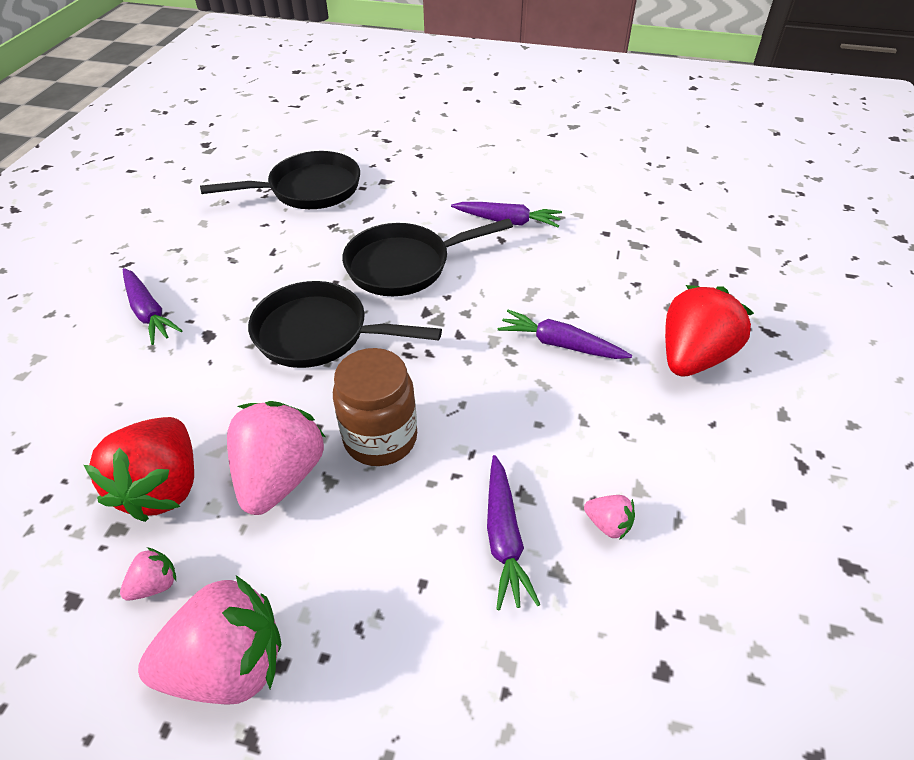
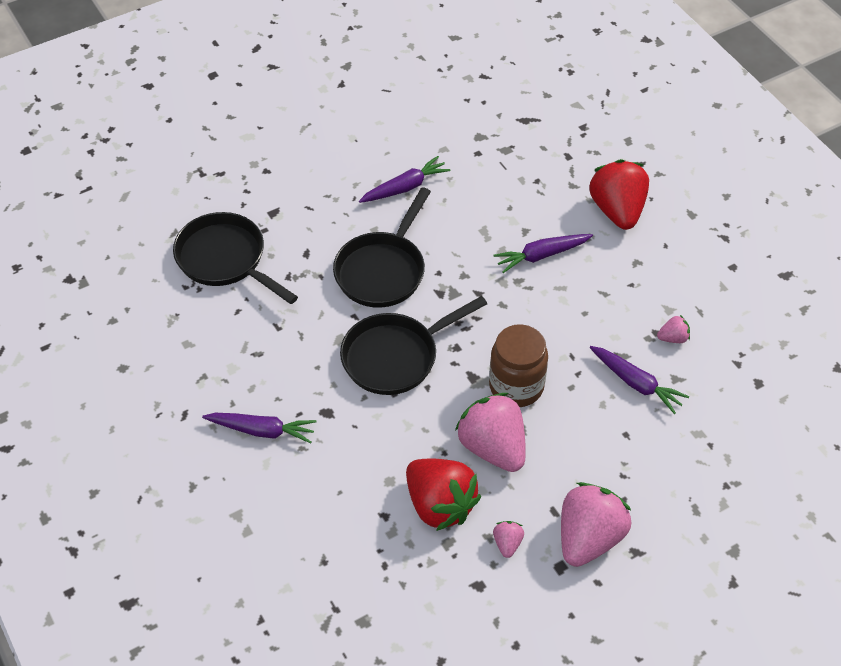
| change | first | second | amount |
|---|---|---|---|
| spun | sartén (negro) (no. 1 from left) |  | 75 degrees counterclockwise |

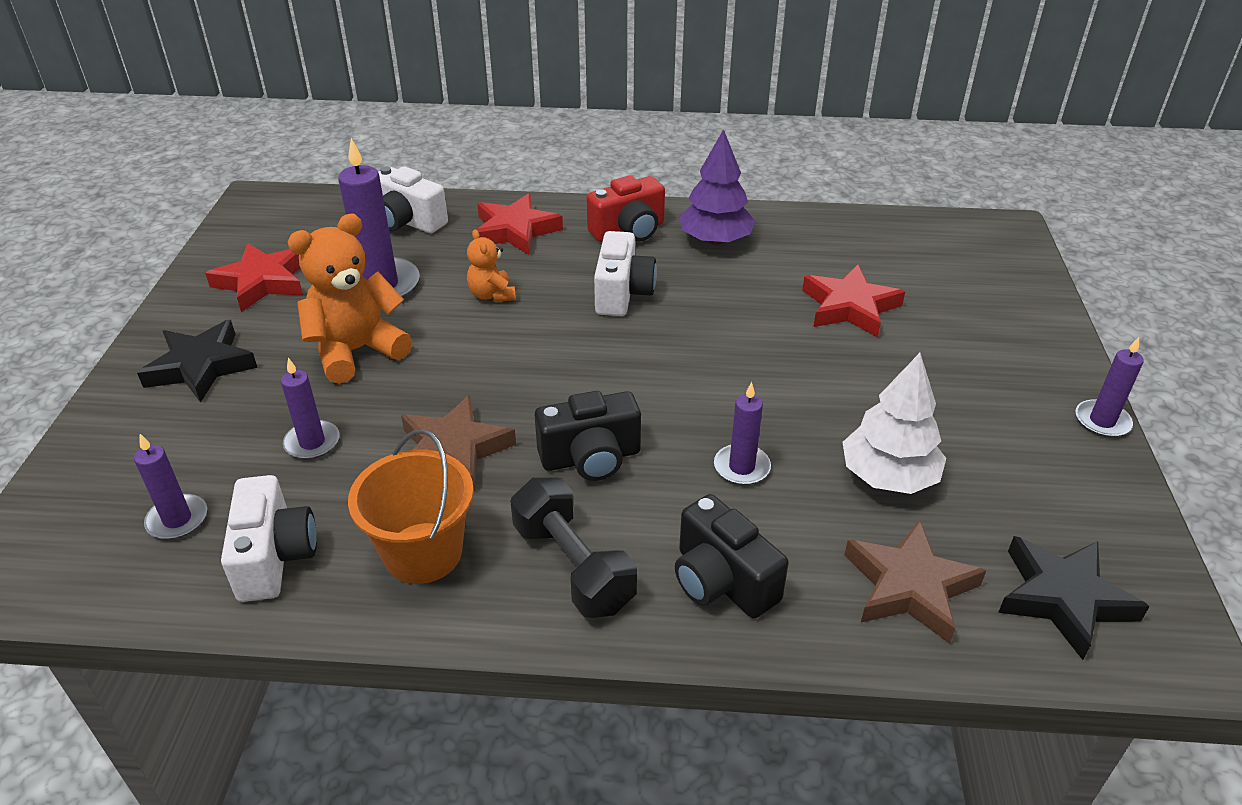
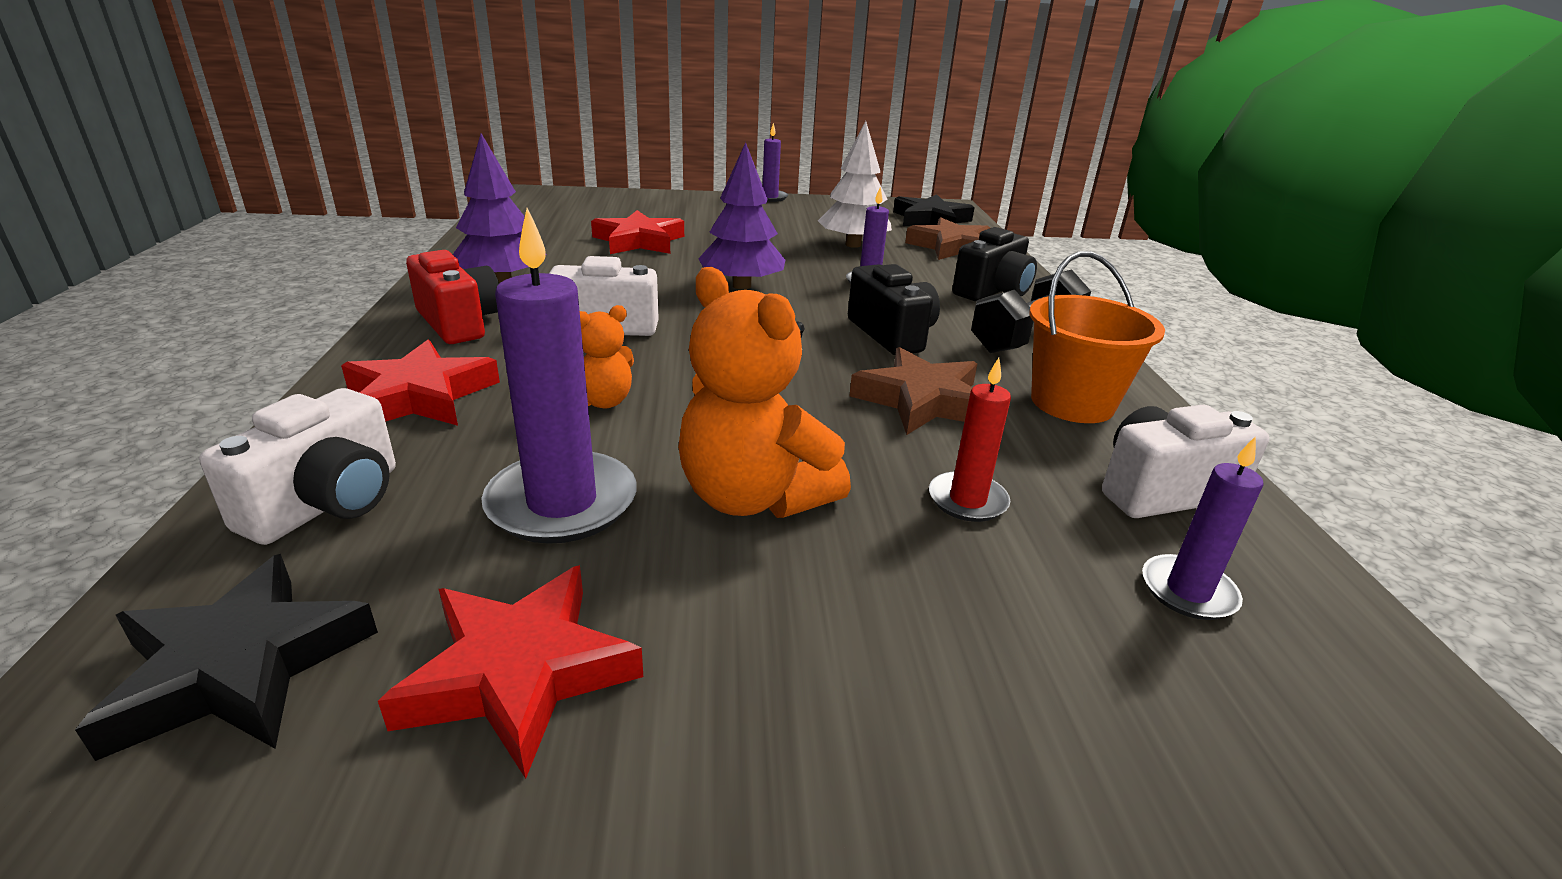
| change | first | second | amount |
|---|---|---|---|
| appeared |  | árbol (morado) (no. 2 from left) |  |
| relocated | estrella (negro) (no. 1 from left) |  |  |
| colour | vela (morado) (no. 2 from left) | vela (rojo) |  |

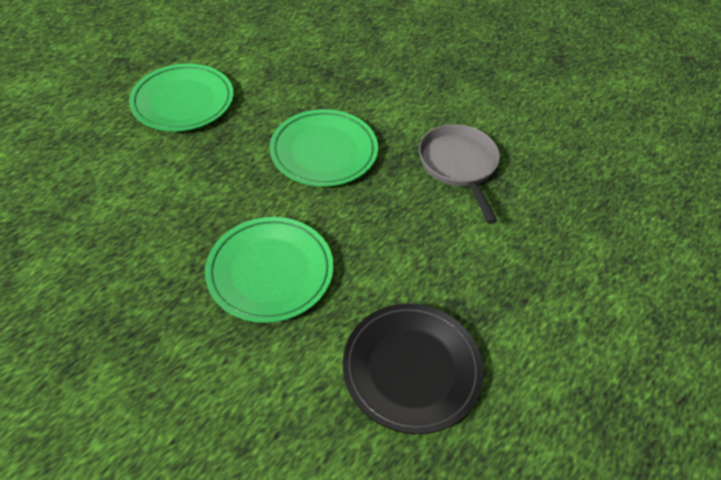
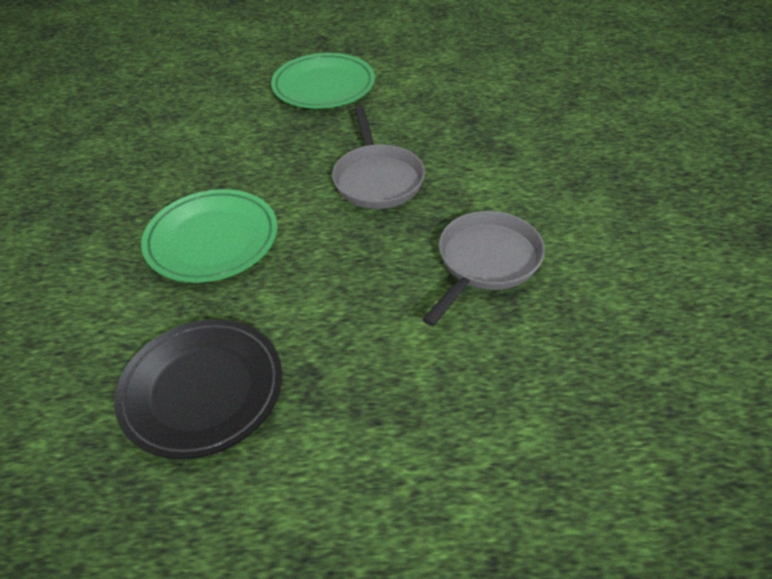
| change | first | second | amount |
|---|---|---|---|
| exchanged | plato (verde) (no. 3 from left) | sartén (gris) (no. 1 from left) |  |

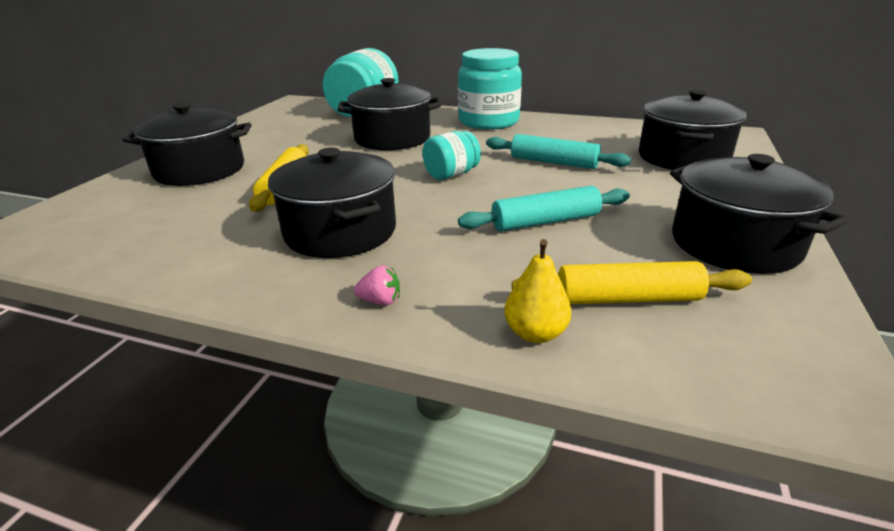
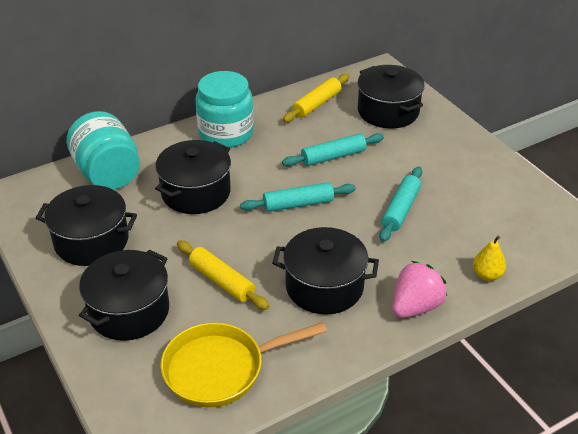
| change | first | second | amount |
|---|---|---|---|
| appeared |  | sartén (amarillo) |  |
| relocated | rodillo (amarillo) (no. 2 from left) |  |  |
| relocated | olla (negro) (no. 5 from left in the first image) | olla (negro) (no. 1 from left) |  |
| exchanged | tarro (turquesa) (no. 2 from left) | rodillo (turquesa) (no. 1 from left) |  |
| size | fresa (rosa) |  | x2.26 |

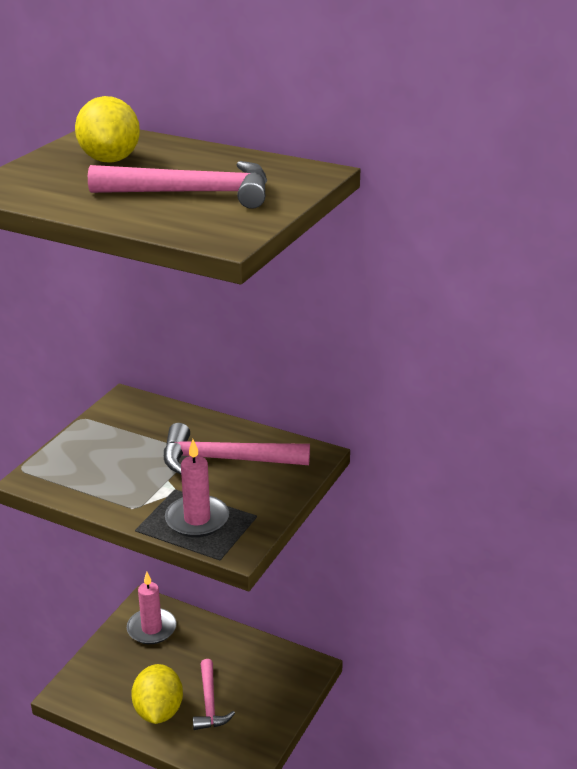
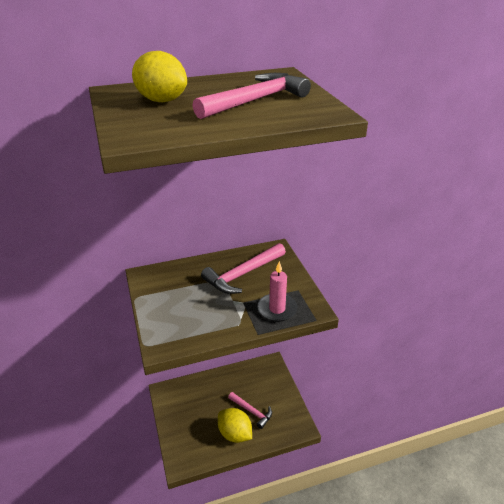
| change | first | second | amount |
|---|---|---|---|
| missing | vela (rosa) (no. 1 from left) |  |  |

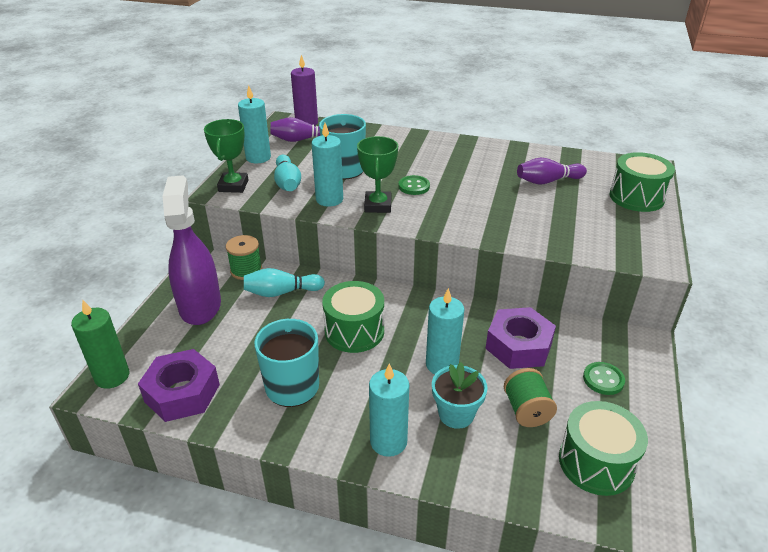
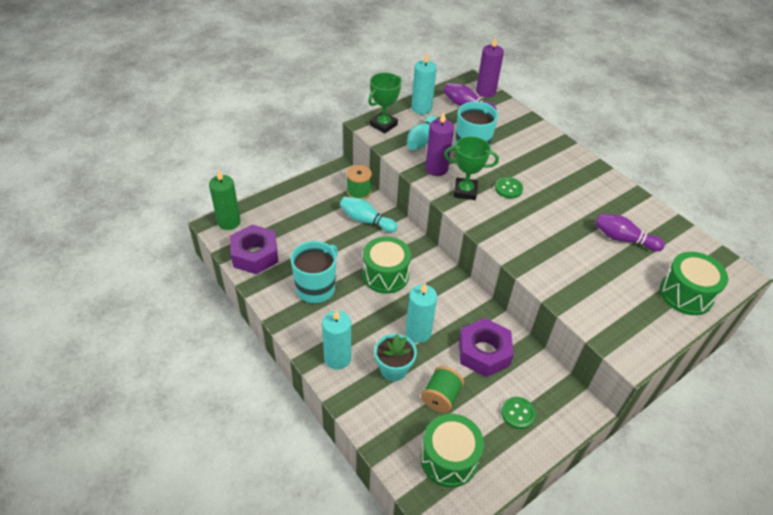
| change | first | second | amount |
|---|---|---|---|
| missing | pulverizador (morado) |  |  |
| colour | vela (turquesa) (no. 2 from left) | vela (morado) (no. 1 from left) |  |
| spun | trofeo (verde) (no. 2 from left) |  | 60 degrees clockwise |

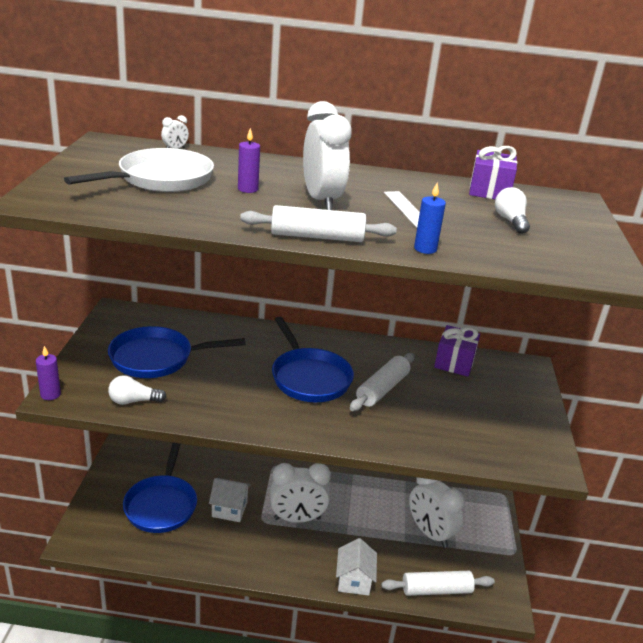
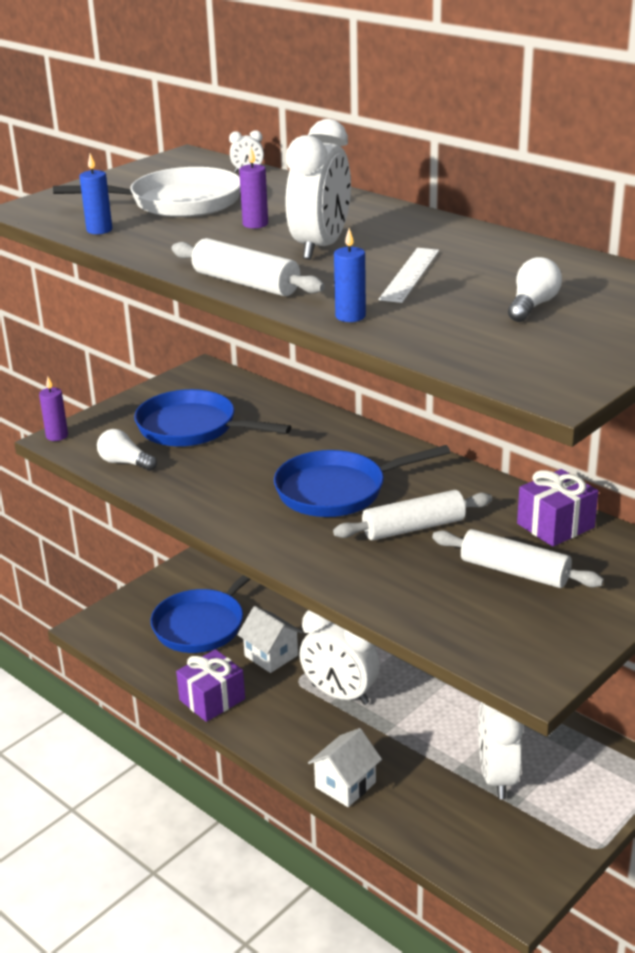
| change | first | second | amount |
|---|---|---|---|
| appeared |  | vela (azul) (no. 1 from left) |  |
| relocated | rodillo (blanco) (no. 3 from left) |  |  |
| relocated | regalo (morado) (no. 2 from left in the first image) | regalo (morado) (no. 1 from left) |  |
| spun | sartén (azul) (no. 3 from left) |  | 60 degrees clockwise |

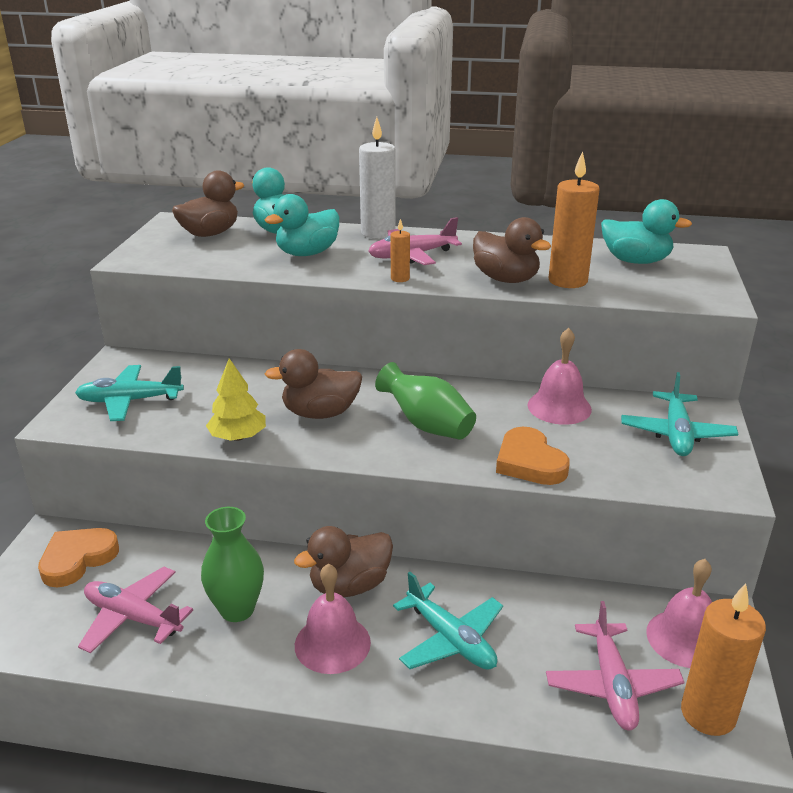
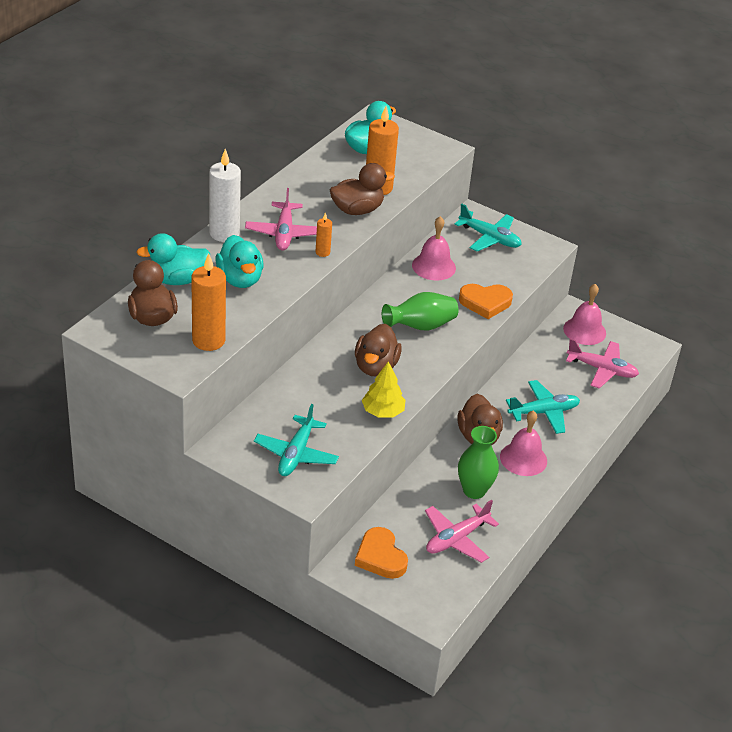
| change | first | second | amount |
|---|---|---|---|
| relocated | vela (naranja) (no. 3 from left in the first image) | vela (naranja) (no. 1 from left) |  |

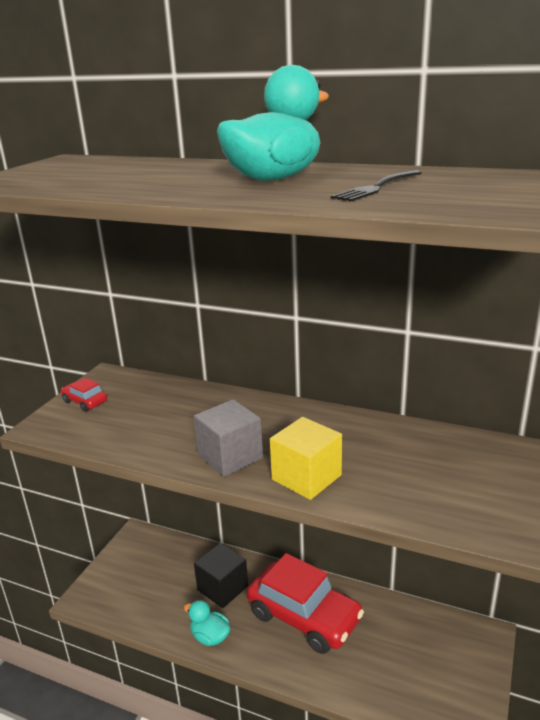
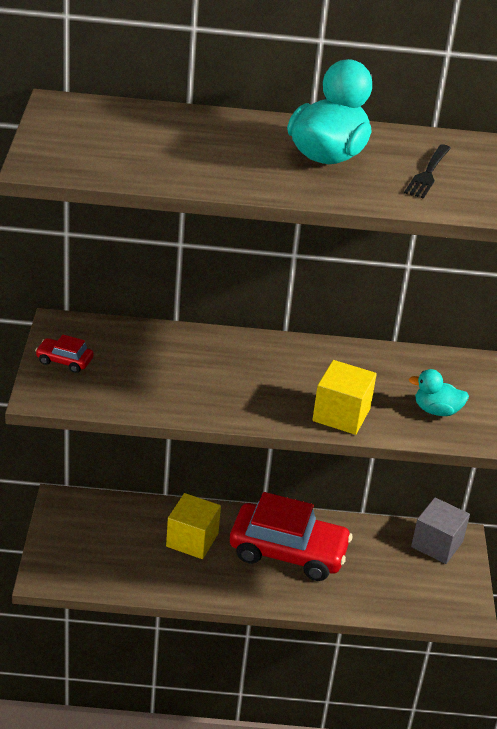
| change | first | second | amount |
|---|---|---|---|
| relocated | pato (turquesa) (no. 1 from left in the first image) | pato (turquesa) (no. 2 from left) |  |
| relocated | cubo (gris) |  |  |
| colour | cubo (negro) | cubo (amarillo) (no. 1 from left) |  |

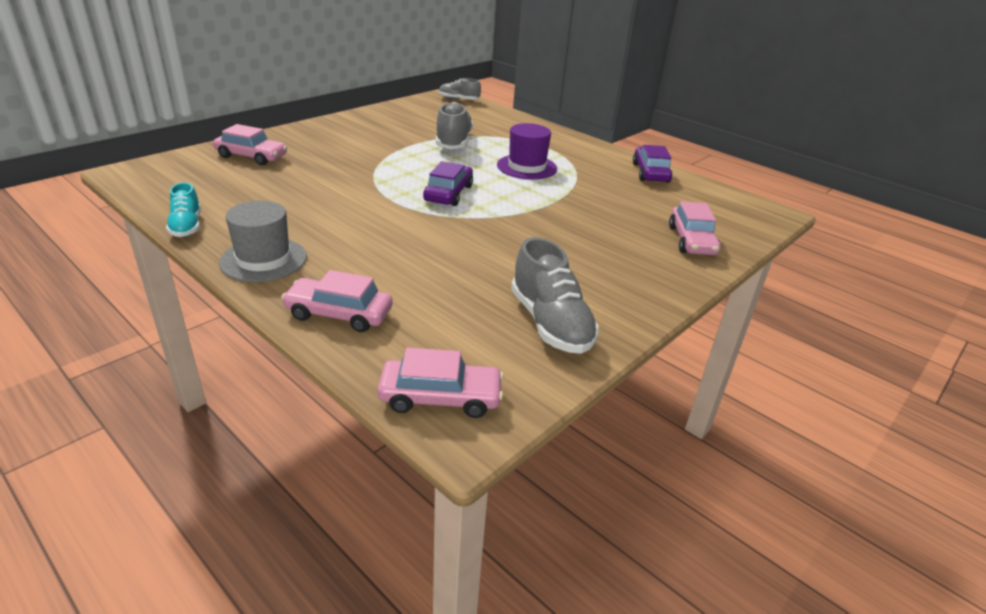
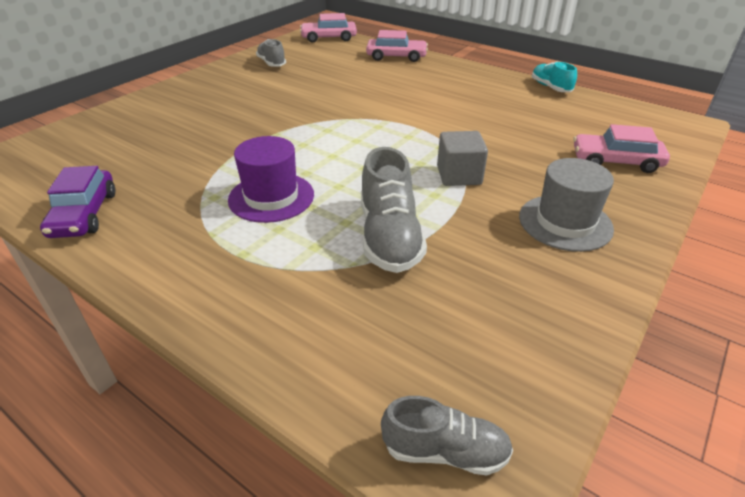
| change | first | second | amount |
|---|---|---|---|
| missing | coche (morado) (no. 1 from left) |  |  |
| missing | coche (rosa) (no. 4 from left) |  |  |
| appeared |  | cubo (gris) |  |
| relocated | sombrero (gris) |  |  |
| size | zapato (gris) (no. 3 from left in the first image) | zapato (gris) (no. 1 from left) | x0.61 |

